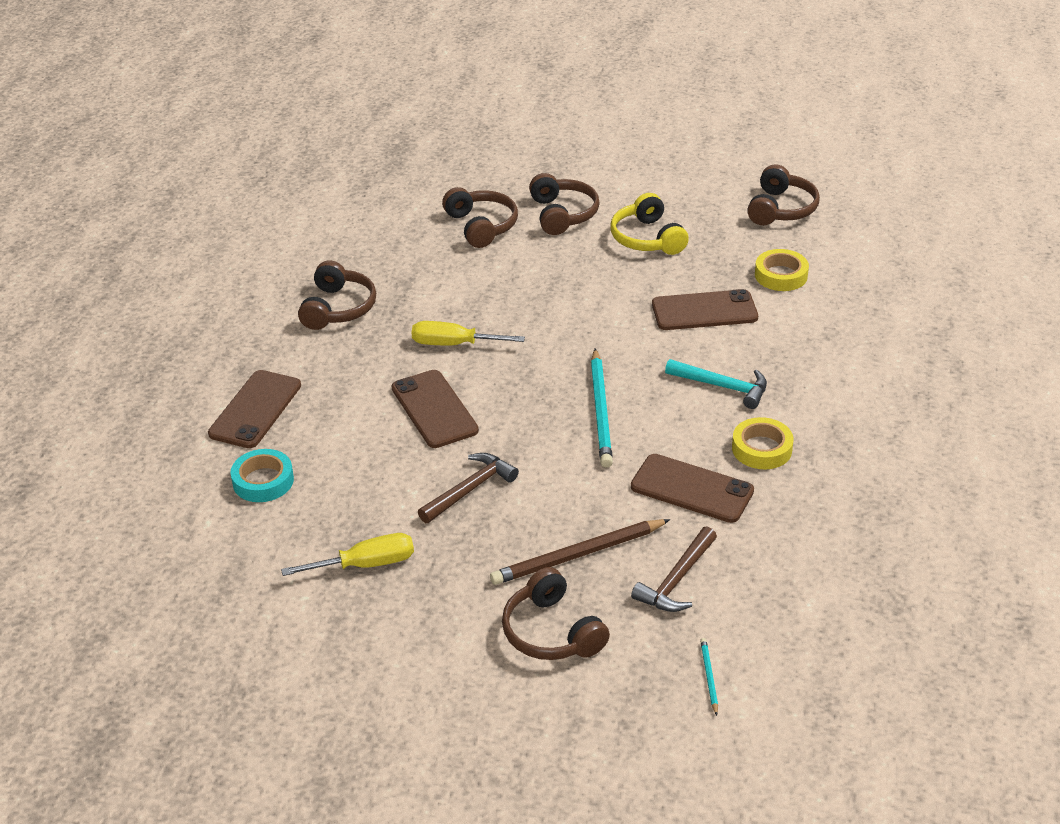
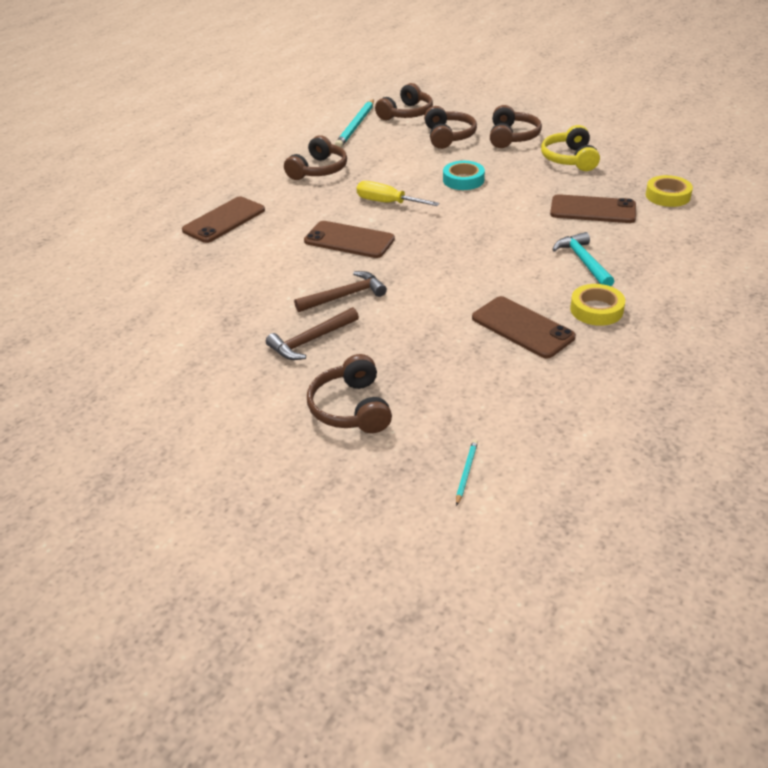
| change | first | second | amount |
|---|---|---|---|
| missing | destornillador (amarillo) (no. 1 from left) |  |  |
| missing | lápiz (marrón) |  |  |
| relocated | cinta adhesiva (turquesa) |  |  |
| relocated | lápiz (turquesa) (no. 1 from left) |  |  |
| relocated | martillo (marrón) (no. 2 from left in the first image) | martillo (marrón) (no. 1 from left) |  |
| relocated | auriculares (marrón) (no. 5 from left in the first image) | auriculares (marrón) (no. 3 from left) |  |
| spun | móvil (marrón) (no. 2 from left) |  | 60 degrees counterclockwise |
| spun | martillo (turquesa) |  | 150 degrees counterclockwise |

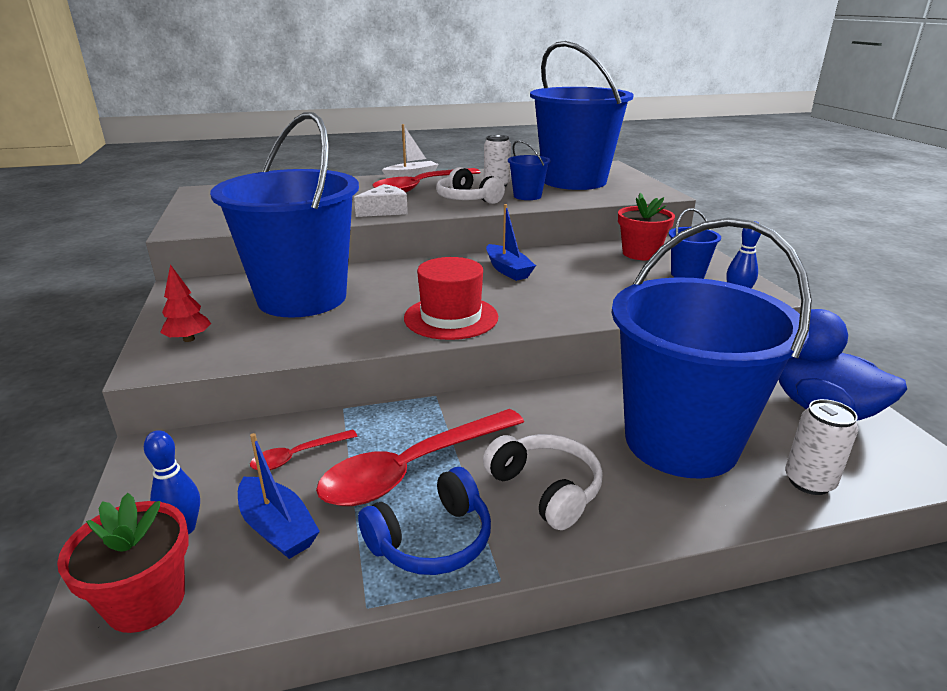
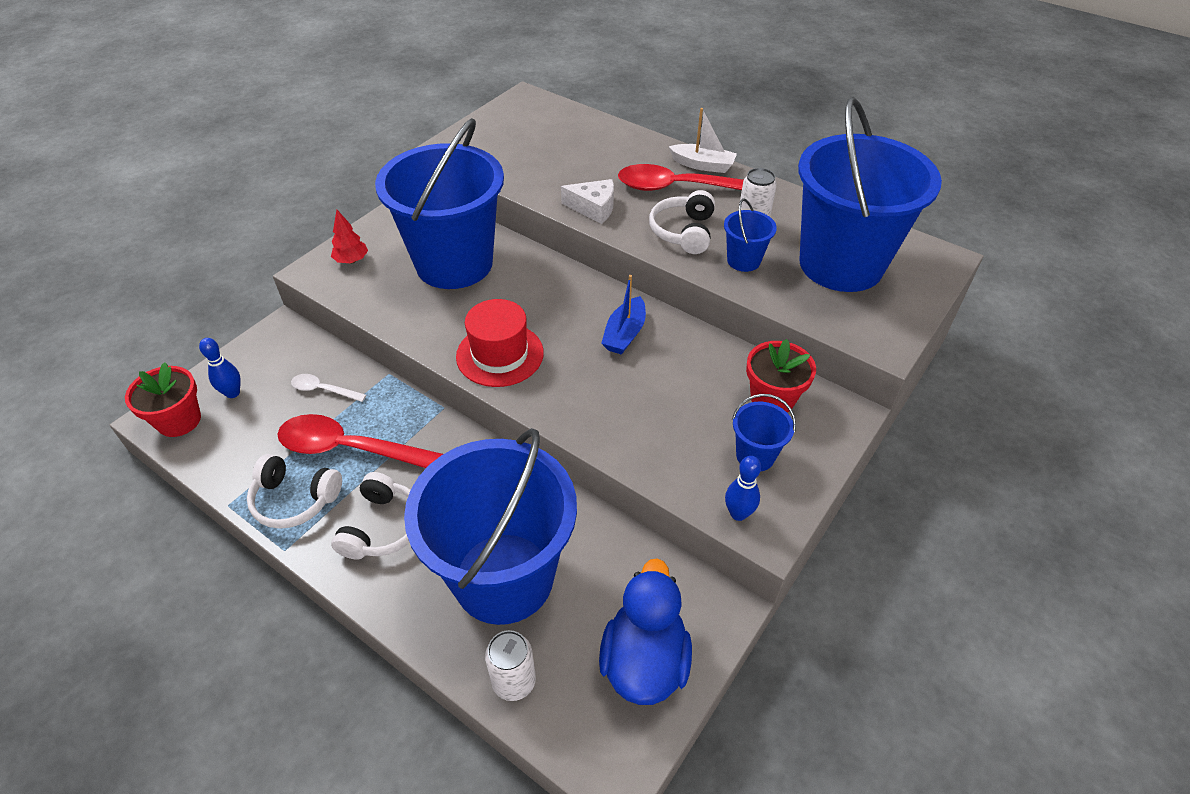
| change | first | second | amount |
|---|---|---|---|
| missing | barco (azul) (no. 1 from left) |  |  |
| colour | cuchara (rojo) (no. 1 from left) | cuchara (blanco) |  |
| colour | auriculares (azul) | auriculares (blanco) (no. 1 from left) |  |

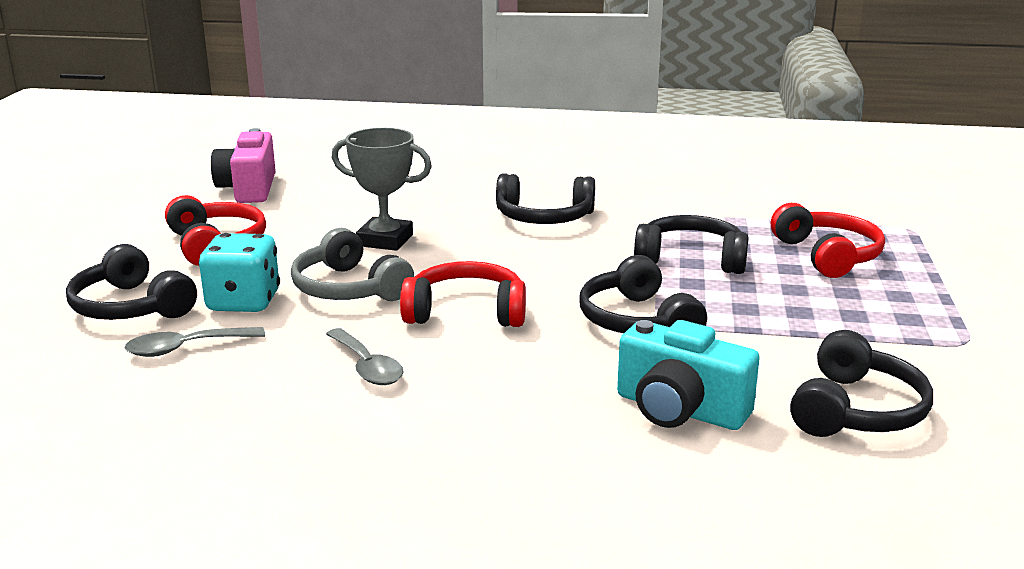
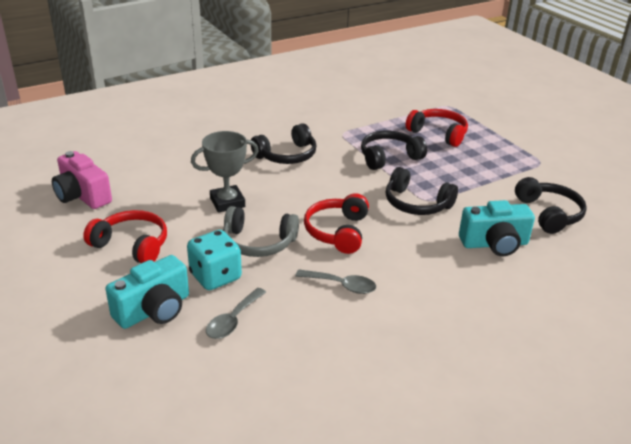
| change | first | second | amount |
|---|---|---|---|
| exchanged | auriculares (negro) (no. 1 from left) | cámara (turquesa) (no. 1 from left) |  |
| spun | auriculares (rojo) (no. 2 from left) |  | 45 degrees counterclockwise |

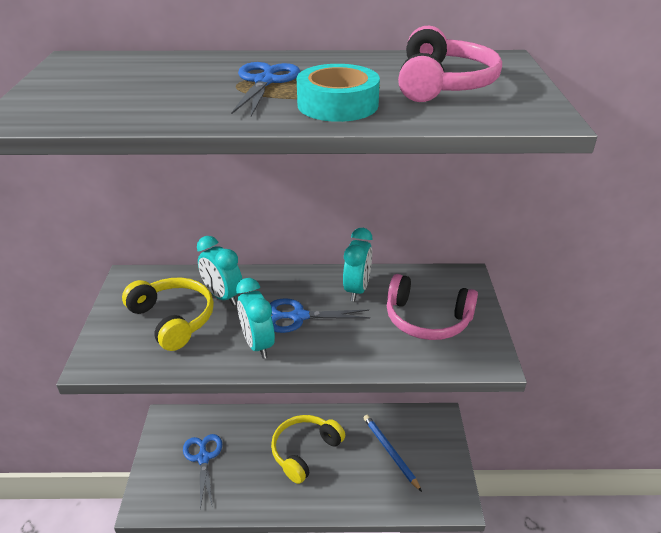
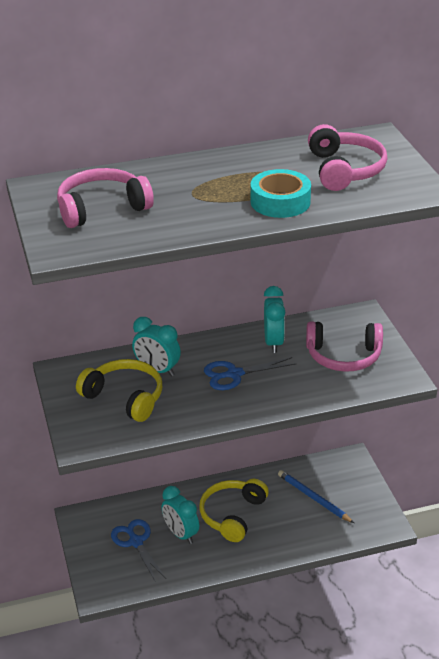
| change | first | second | amount |
|---|---|---|---|
| missing | tijeras (azul) (no. 2 from left) |  |  |
| appeared |  | auriculares (rosa) (no. 1 from left) |  |
| relocated | despertador (turquesa) (no. 2 from left) |  |  |

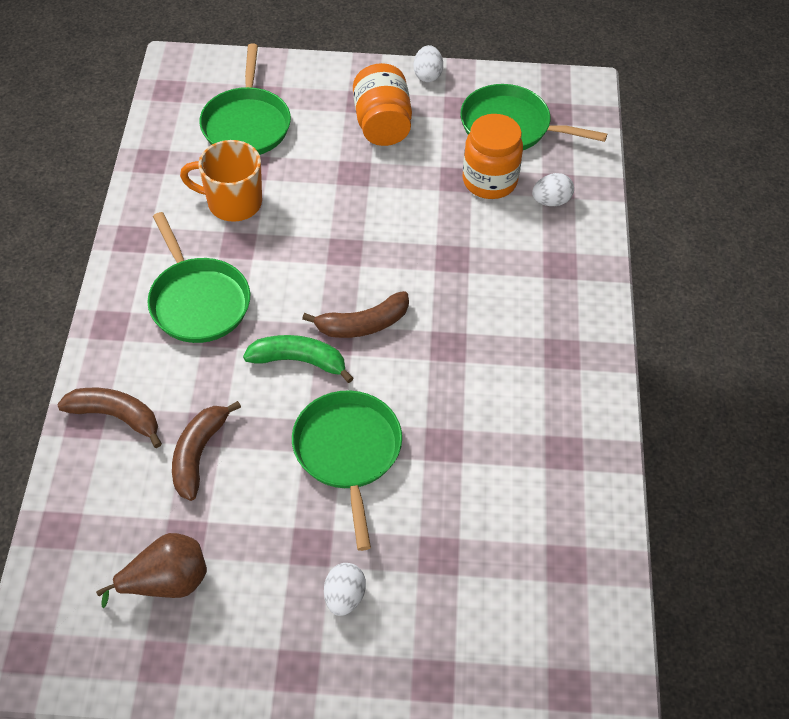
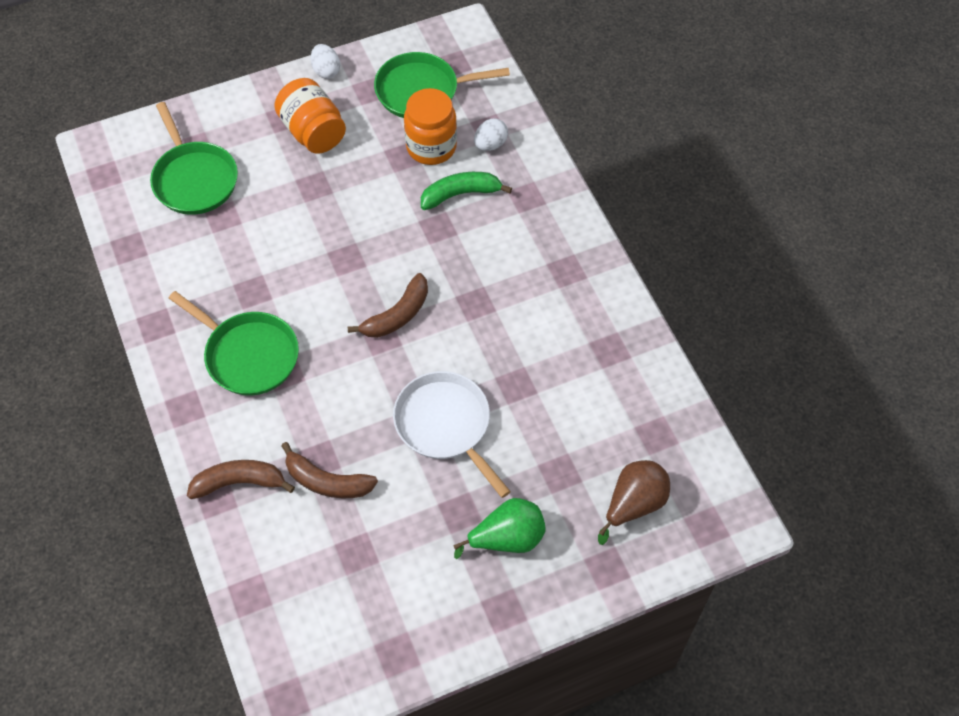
| change | first | second | amount |
|---|---|---|---|
| missing | taza (naranja) |  |  |
| relocated | pera (marrón) |  |  |
| relocated | plátano (verde) |  |  |
| exchanged | huevo (blanco) (no. 1 from left) | pera (verde) |  |
| colour | sartén (verde) (no. 3 from left) | sartén (blanco) |  |
| spun | plátano (marrón) (no. 2 from left) |  | 60 degrees counterclockwise |

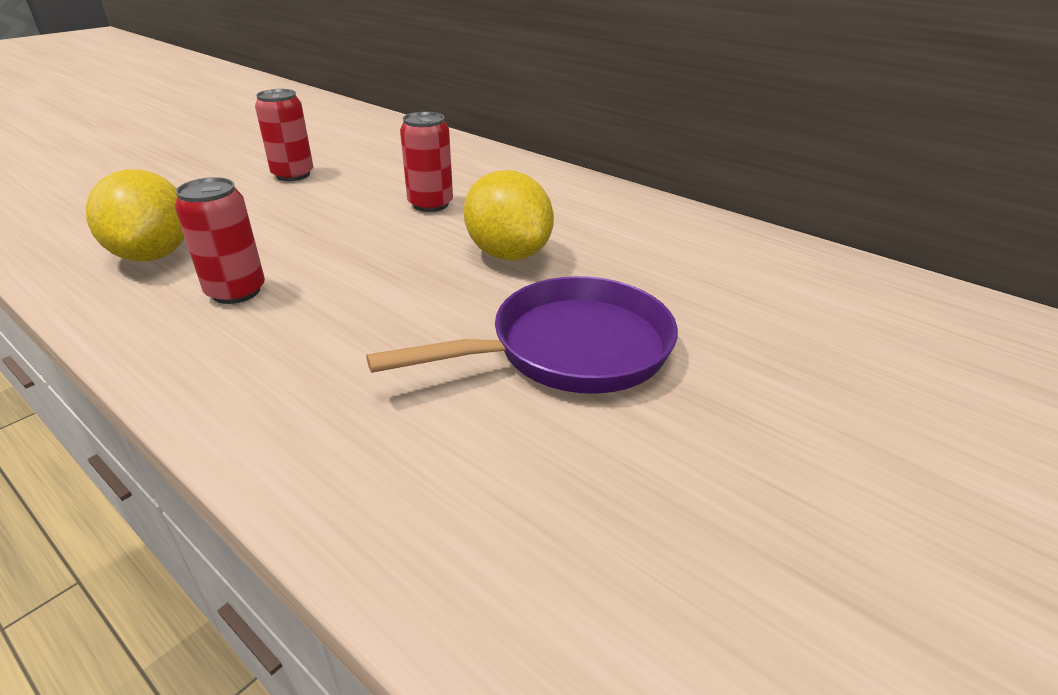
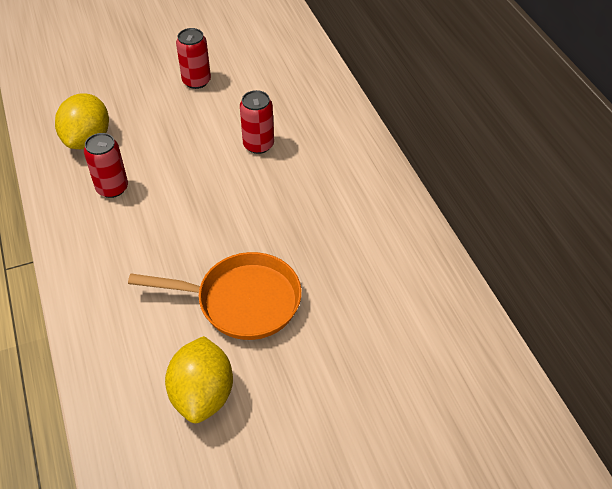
| change | first | second | amount |
|---|---|---|---|
| relocated | limón (amarillo) (no. 2 from left) |  |  |
| colour | sartén (morado) | sartén (naranja) |  |

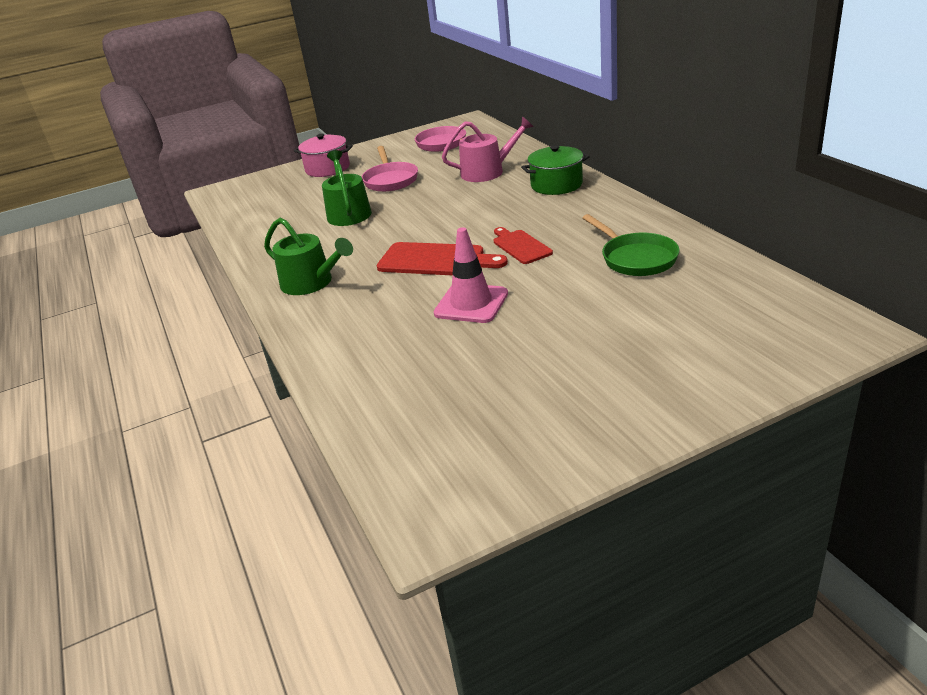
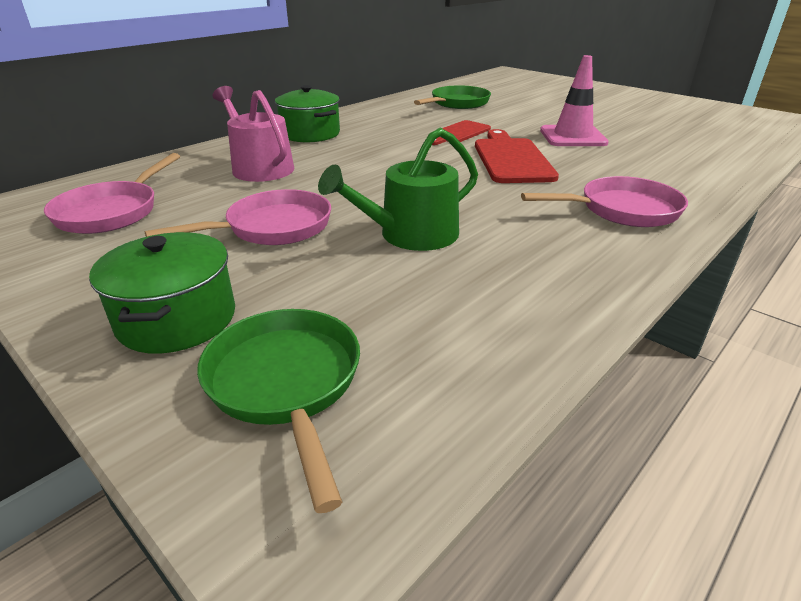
| change | first | second | amount |
|---|---|---|---|
| appeared |  | sartén (verde) (no. 1 from left) |  |
| exchanged | regadera (verde) (no. 1 from left) | sartén (rosa) (no. 3 from left) |  |
| colour | olla (rosa) | olla (verde) (no. 1 from left) |  |

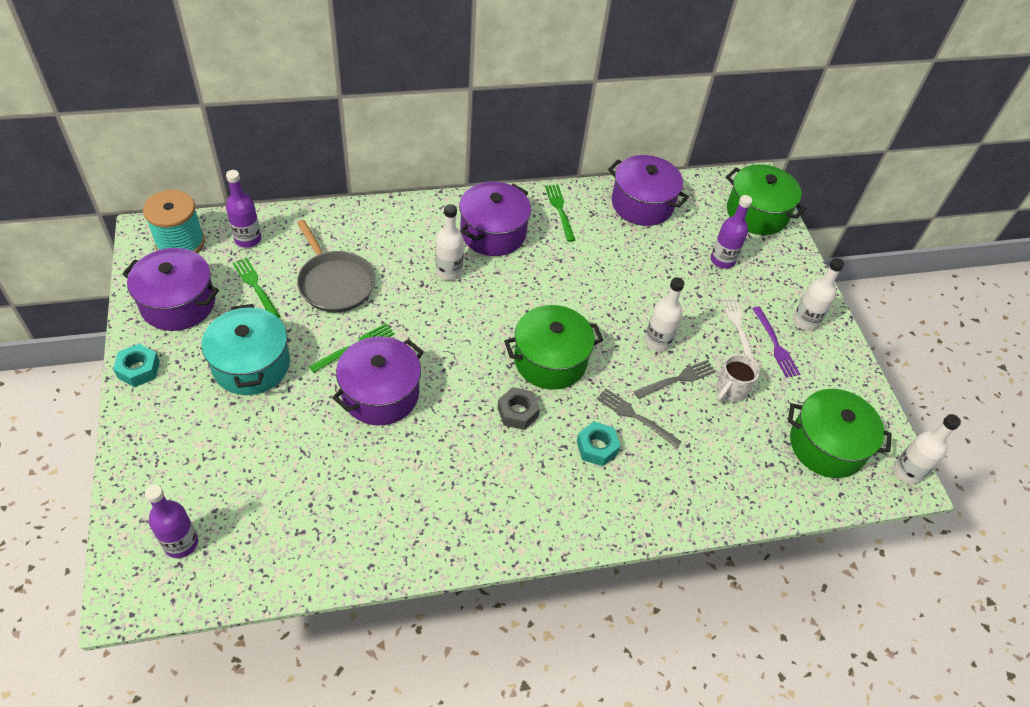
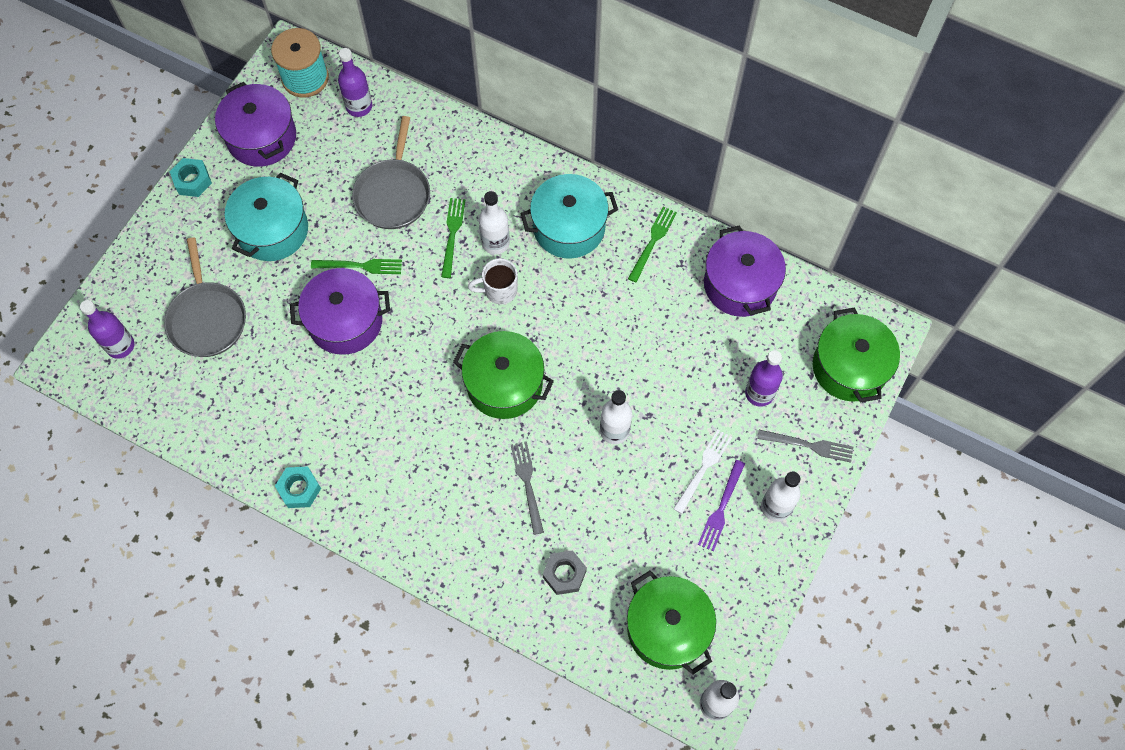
| change | first | second | amount |
|---|---|---|---|
| appeared |  | sartén (gris) (no. 1 from left) |  |
| relocated | tenedor (verde) (no. 1 from left in the first image) | tenedor (verde) (no. 2 from left) |  |
| relocated | tuerca (gris) |  |  |
| relocated | tuerca (turquesa) (no. 2 from left) |  |  |
| relocated | tenedor (gris) (no. 2 from left) |  |  |
| relocated | taza (blanco) |  |  |
| colour | olla (morado) (no. 3 from left) | olla (turquesa) (no. 2 from left) |  |

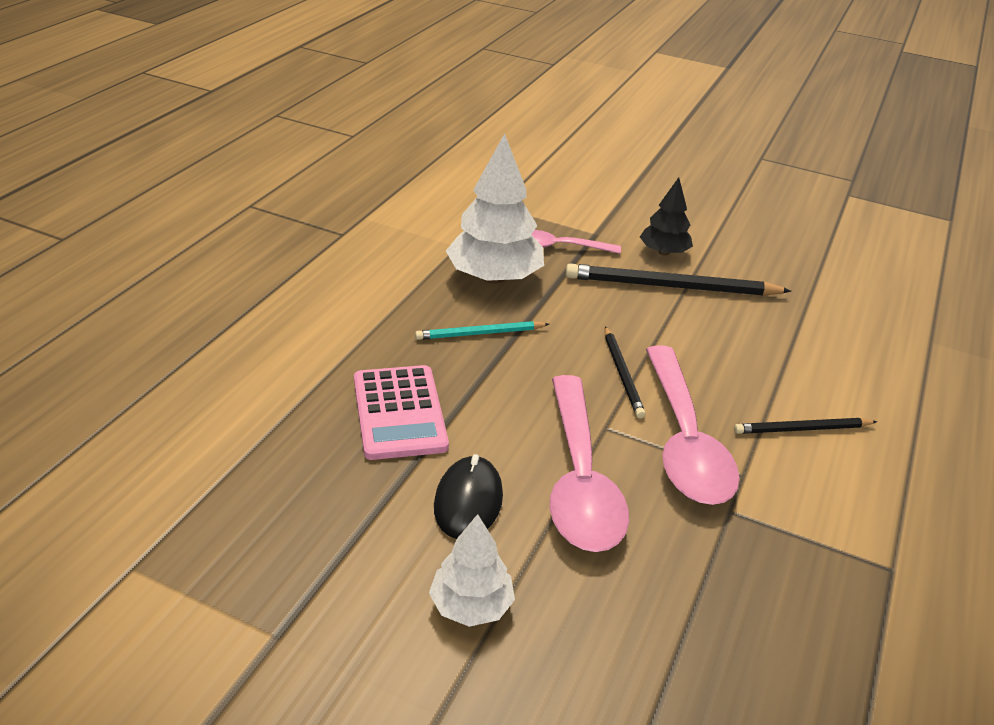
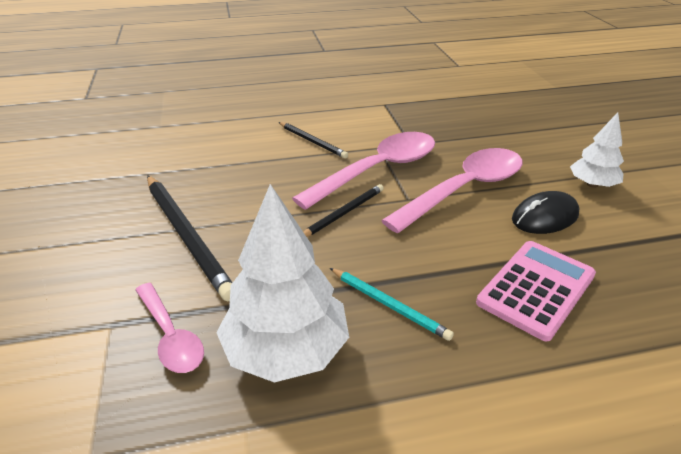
| change | first | second | amount |
|---|---|---|---|
| missing | árbol (negro) |  |  |

